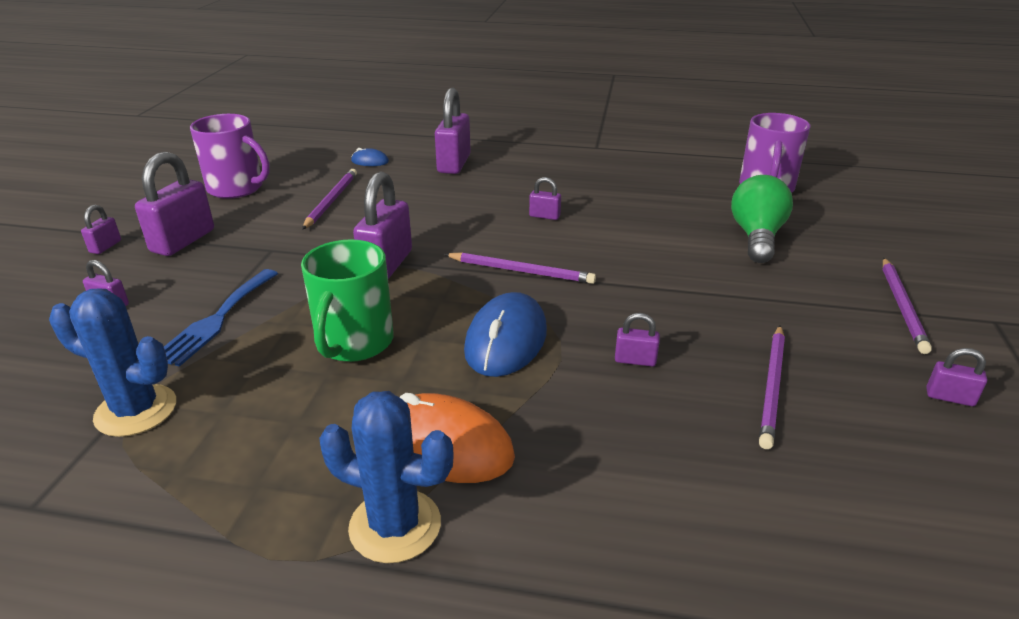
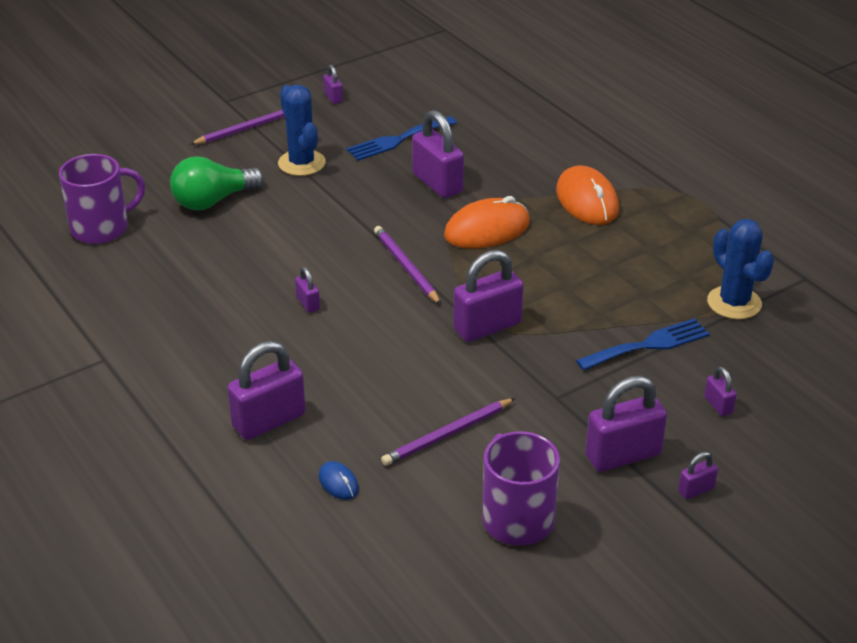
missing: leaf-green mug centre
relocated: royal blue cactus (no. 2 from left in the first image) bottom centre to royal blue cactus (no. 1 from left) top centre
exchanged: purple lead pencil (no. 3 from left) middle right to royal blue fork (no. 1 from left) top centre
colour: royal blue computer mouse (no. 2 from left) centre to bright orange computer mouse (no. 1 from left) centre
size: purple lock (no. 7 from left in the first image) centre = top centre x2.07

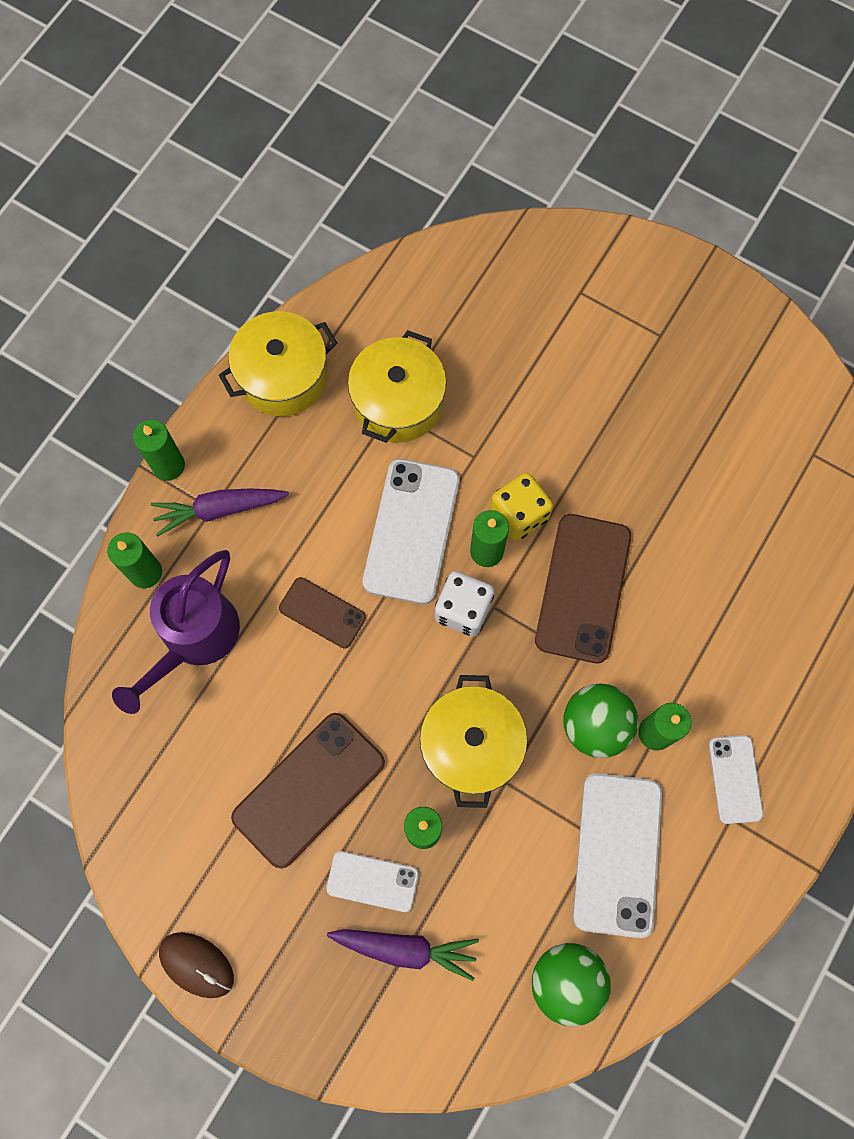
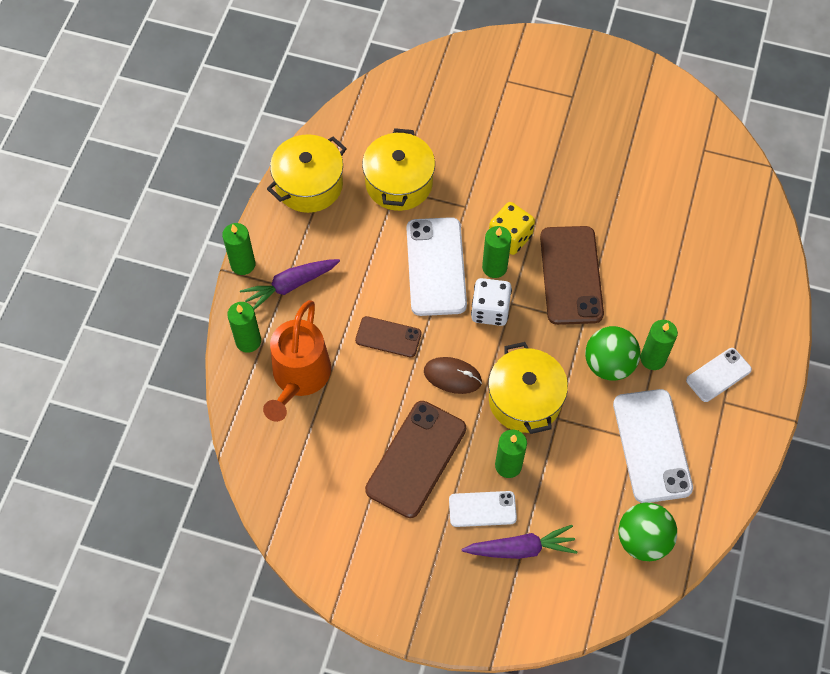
relocated: brown computer mouse bottom left to centre
colour: purple sprinkling can middle left to bright orange sprinkling can centre
spun: snow-white mobile phone (no. 4 from left) bottom right = middle right 75 degrees clockwise

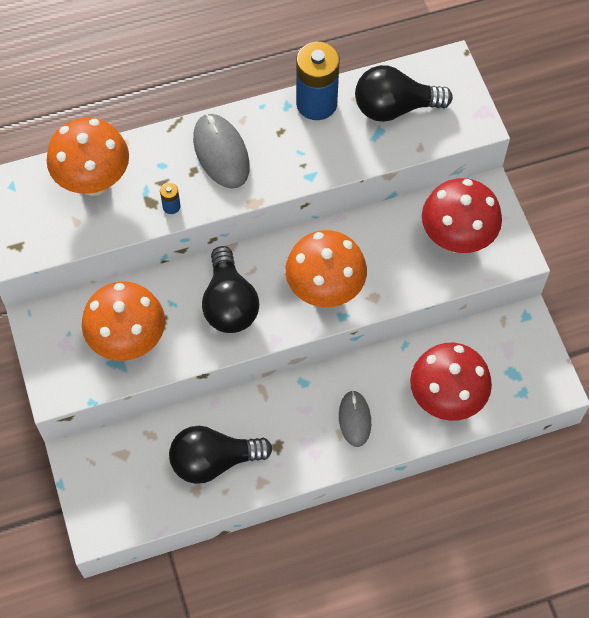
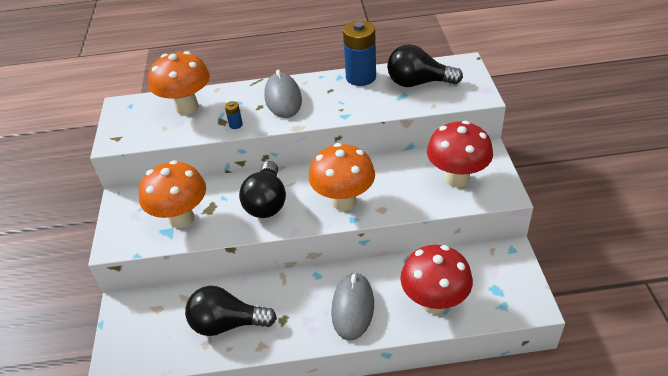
size: ash-grey computer mouse (no. 2 from left) bottom centre = bottom centre x1.52

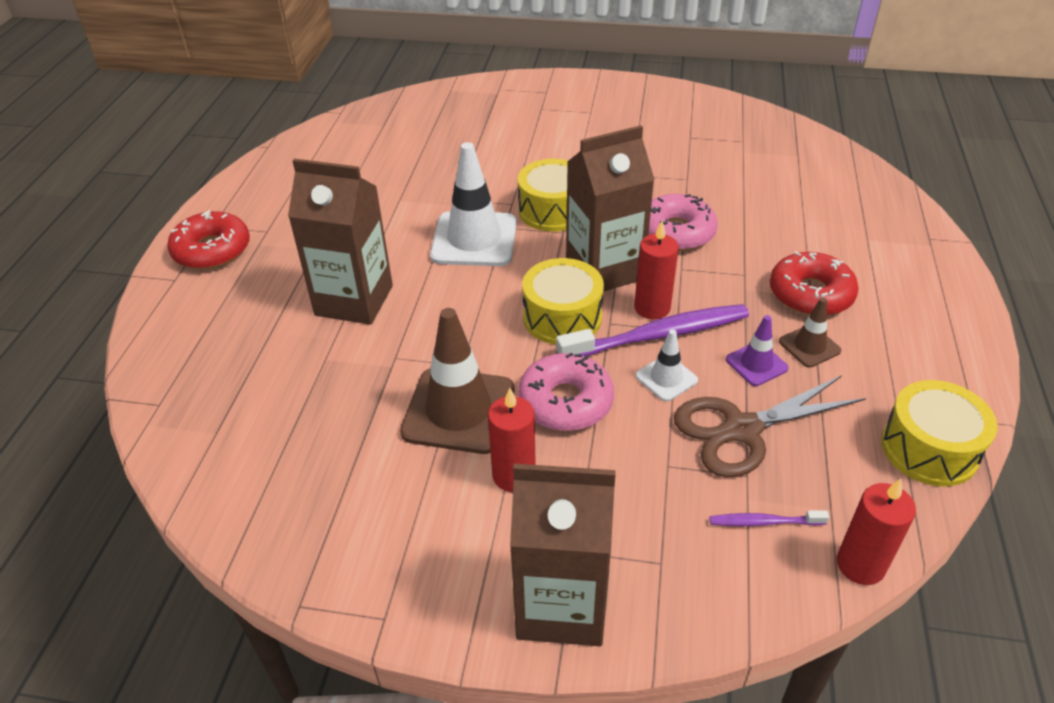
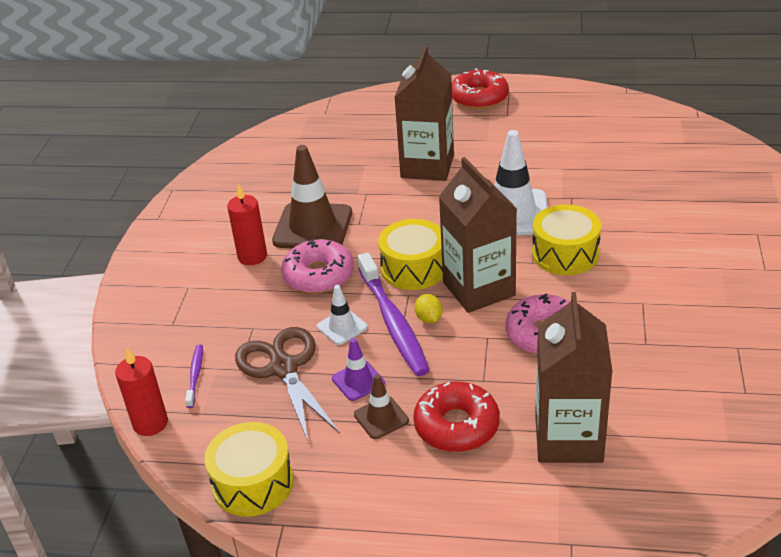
relocated: brown juice carton (no. 2 from left in the first image) bottom centre to brown juice carton (no. 3 from left) bottom right
exchanged: scarlet candle (no. 2 from left) centre to golden lemon centre

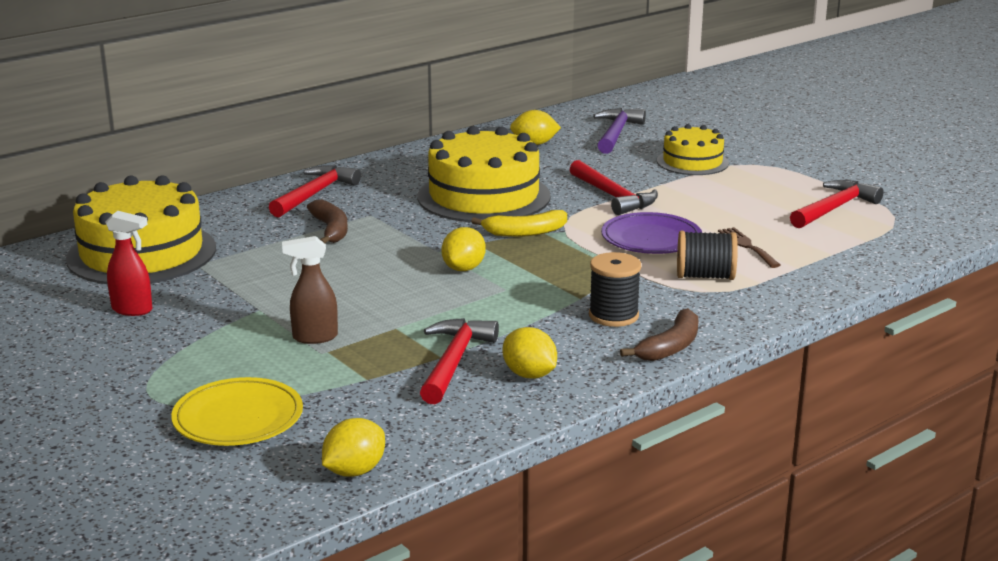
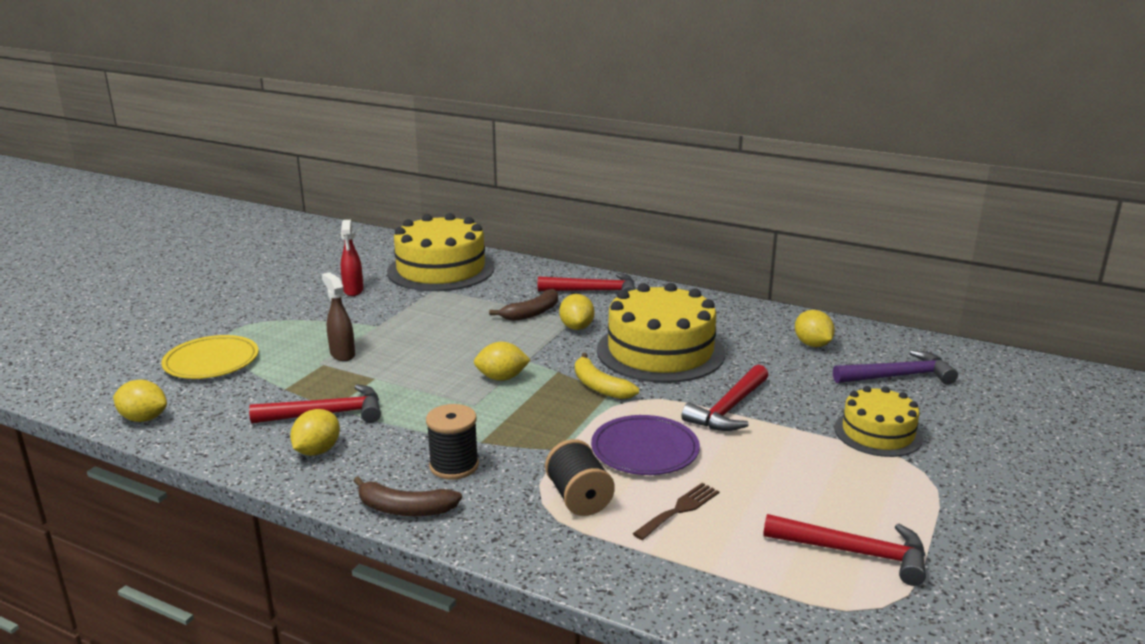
appeared: golden lemon (no. 4 from left) centre

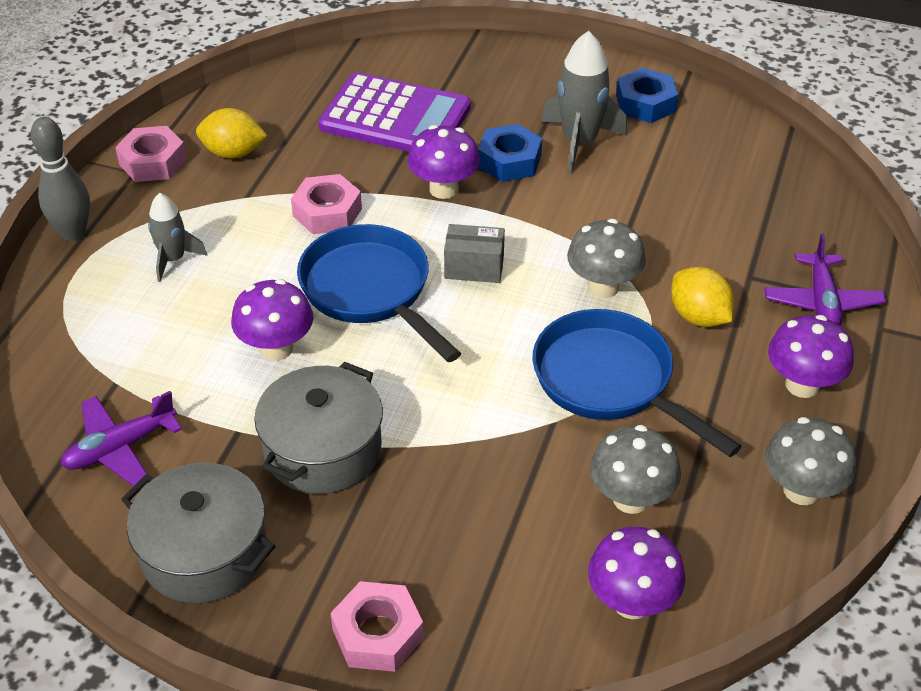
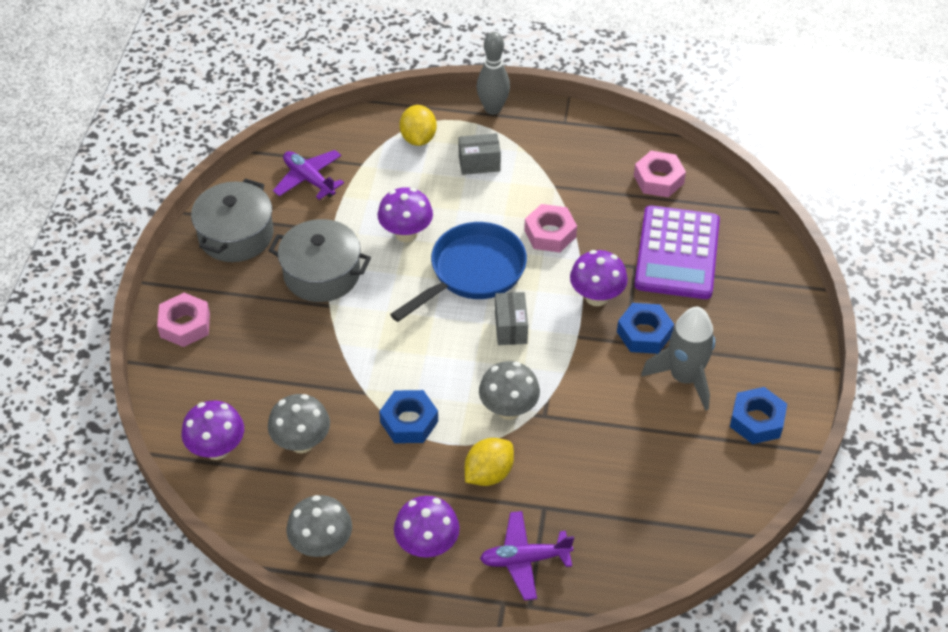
relocated: golden lemon (no. 1 from left) top left to top centre; rosy nut (no. 1 from left in the first image) top left to rosy nut (no. 3 from left) top right
exchanged: ash-grey toy rocket (no. 1 from left) middle left to ash-grey package (no. 1 from left) top centre; royal blue frying pan (no. 2 from left) middle right to royal blue nut (no. 1 from left) centre

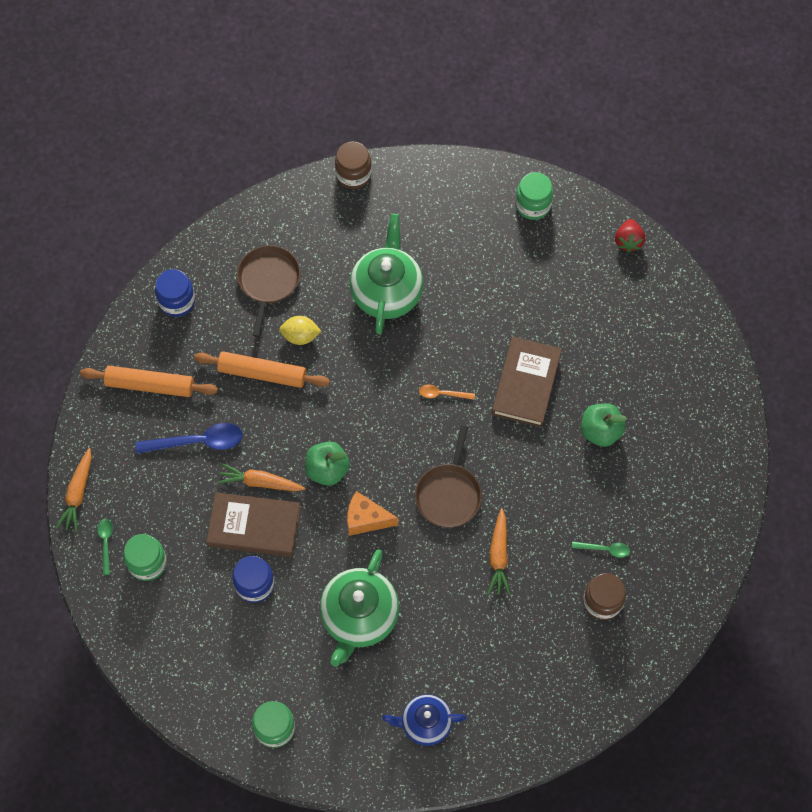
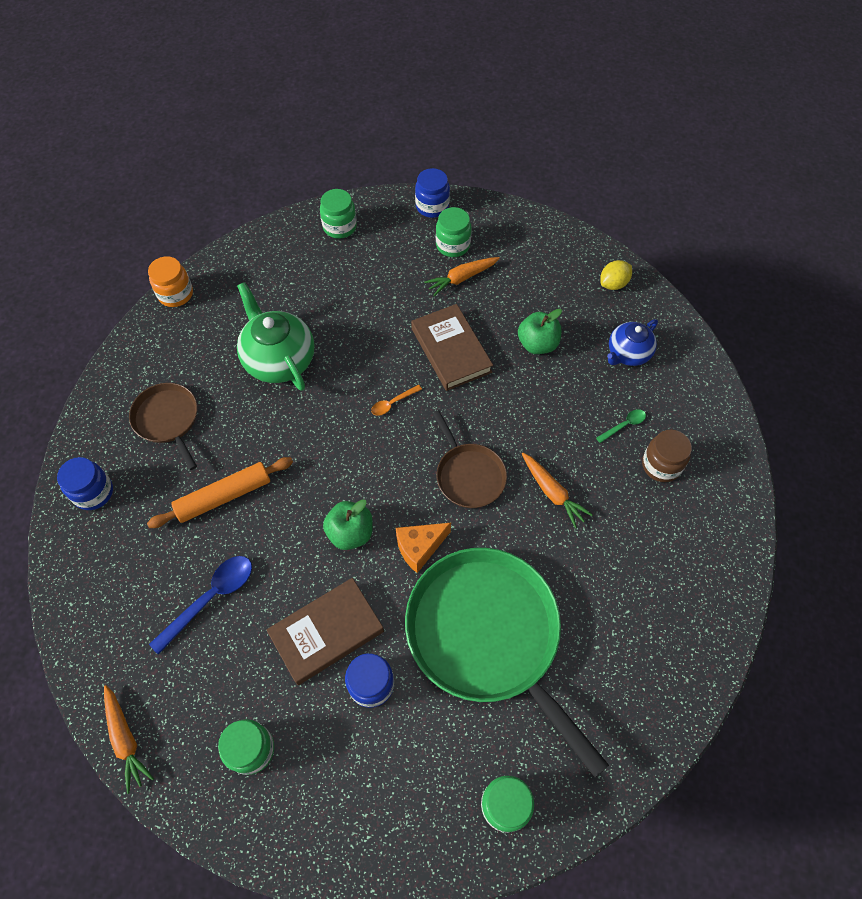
missing: bright orange pastry roller (no. 1 from left) middle left; leaf-green tablespoon (no. 1 from left) bottom left
appeared: leaf-green jam jar (no. 3 from left) top centre
relocated: golden lemon centre to top right; bright orange root vegetable (no. 2 from left) middle left to top centre; royal blue teapot bottom centre to middle right
exchanged: scarlet berry top right to royal blue jam jar (no. 3 from left) top centre; leaf-green teapot (no. 1 from left) bottom centre to leaf-green frying pan bottom centre
colour: brown jam jar (no. 1 from left) top centre to bright orange jam jar top left

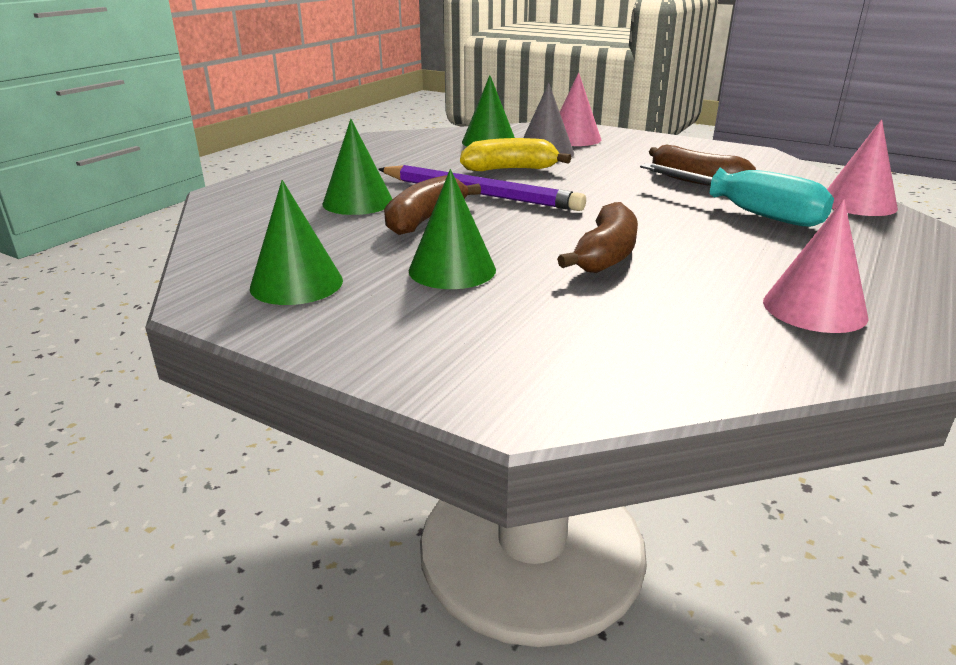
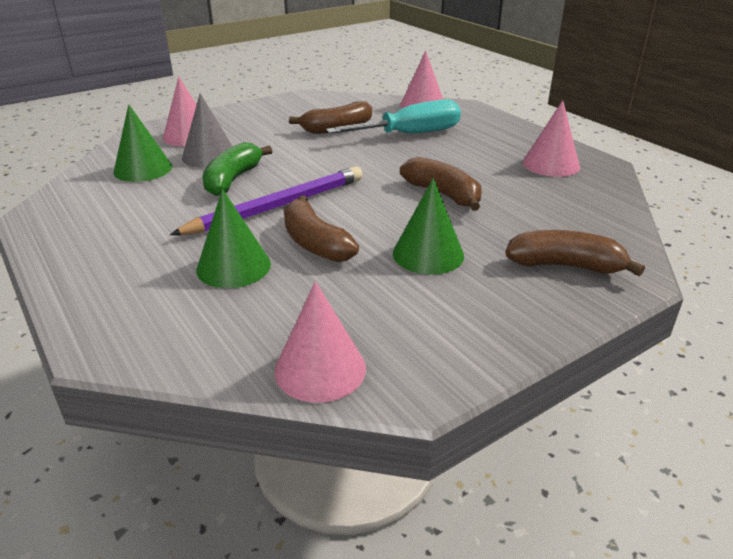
missing: leaf-green cone (no. 1 from left) middle left
appeared: brown toy banana (no. 4 from left) middle right; rosy cone (no. 2 from left) centre
colour: golden toy banana top centre to leaf-green toy banana top left

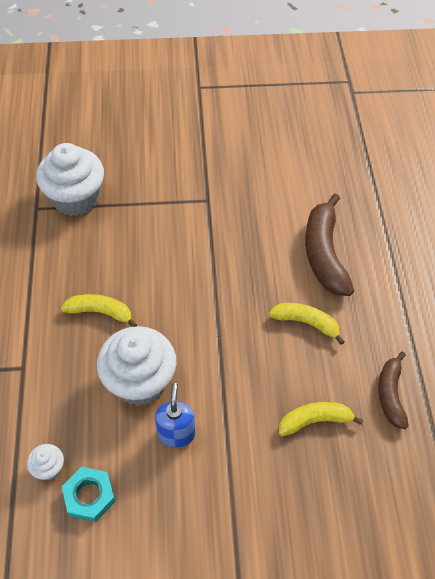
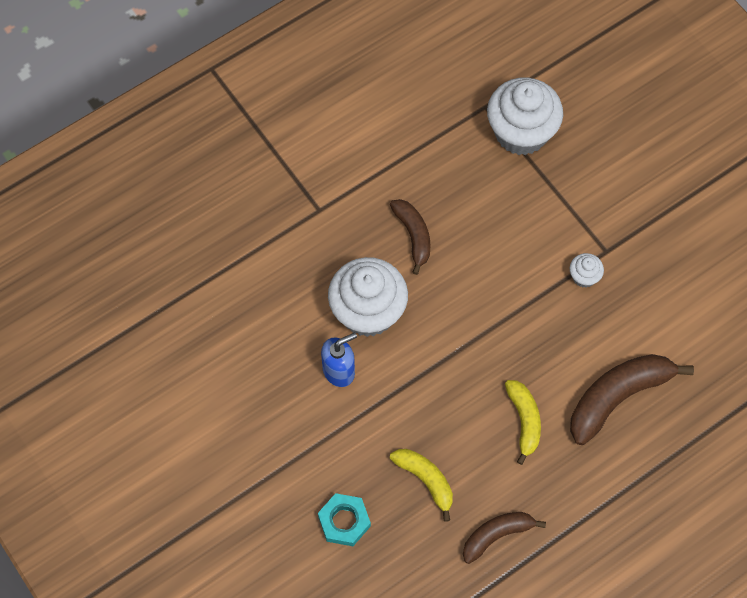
relocated: snow-white muffin (no. 1 from left in the first image) bottom left to snow-white muffin (no. 3 from left) middle right; aqua nut bottom left to bottom centre
colour: golden toy banana (no. 1 from left) middle left to brown toy banana (no. 1 from left) centre

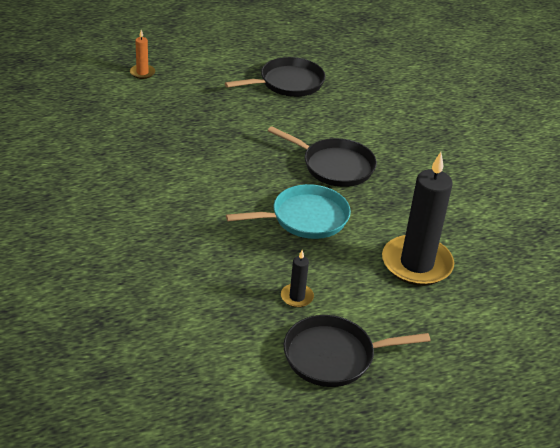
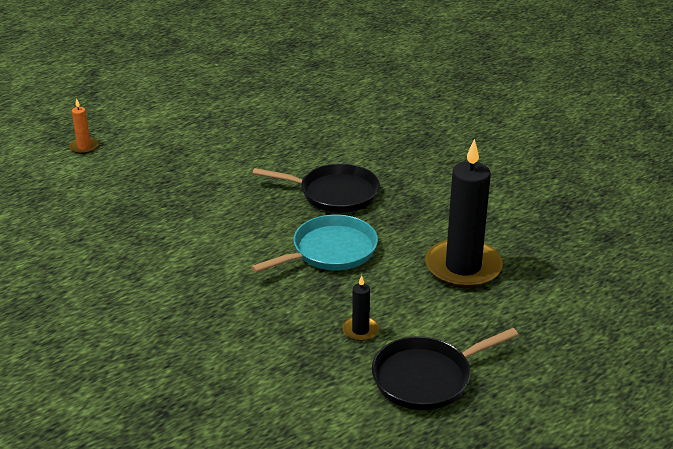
missing: jet-black frying pan (no. 1 from left) top centre

